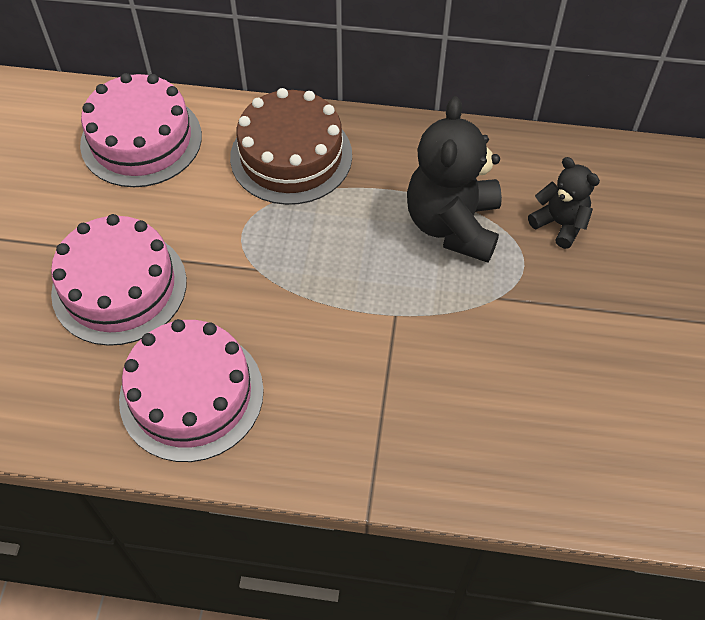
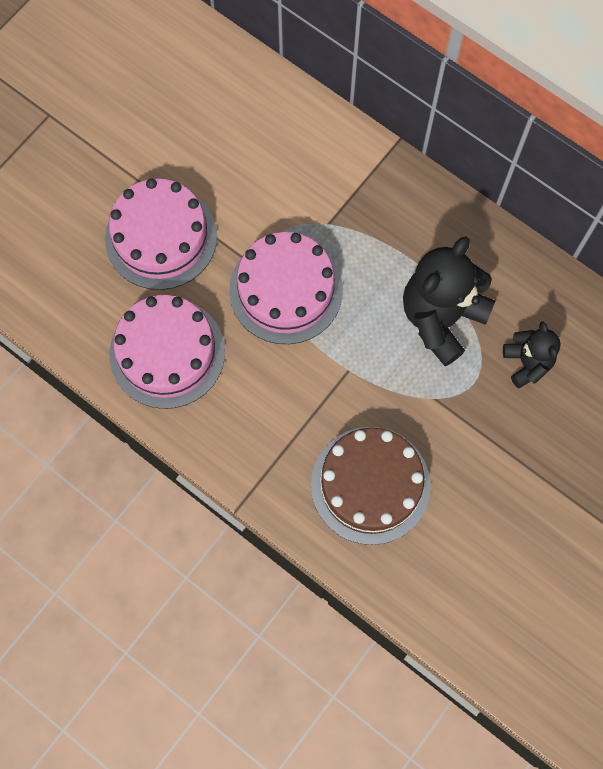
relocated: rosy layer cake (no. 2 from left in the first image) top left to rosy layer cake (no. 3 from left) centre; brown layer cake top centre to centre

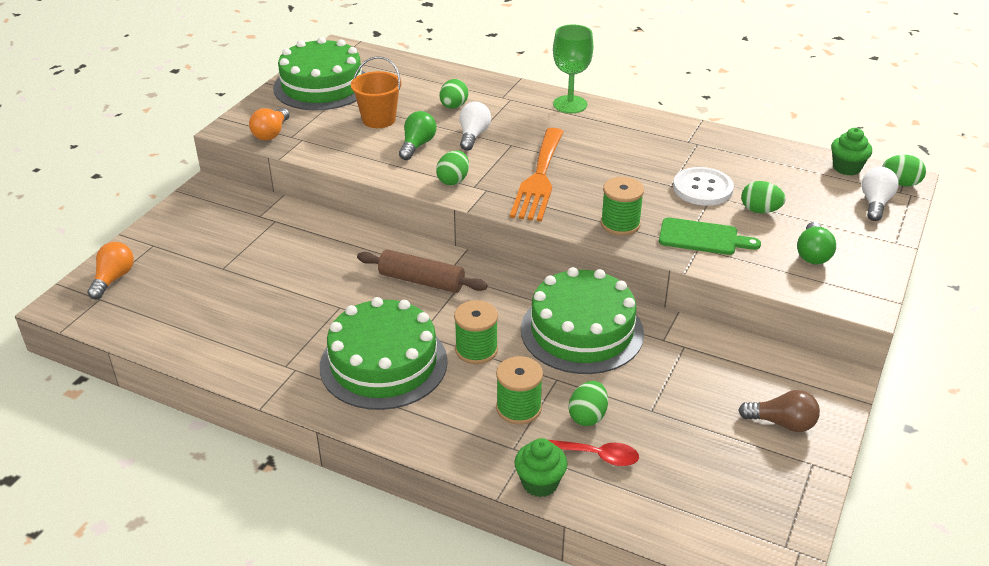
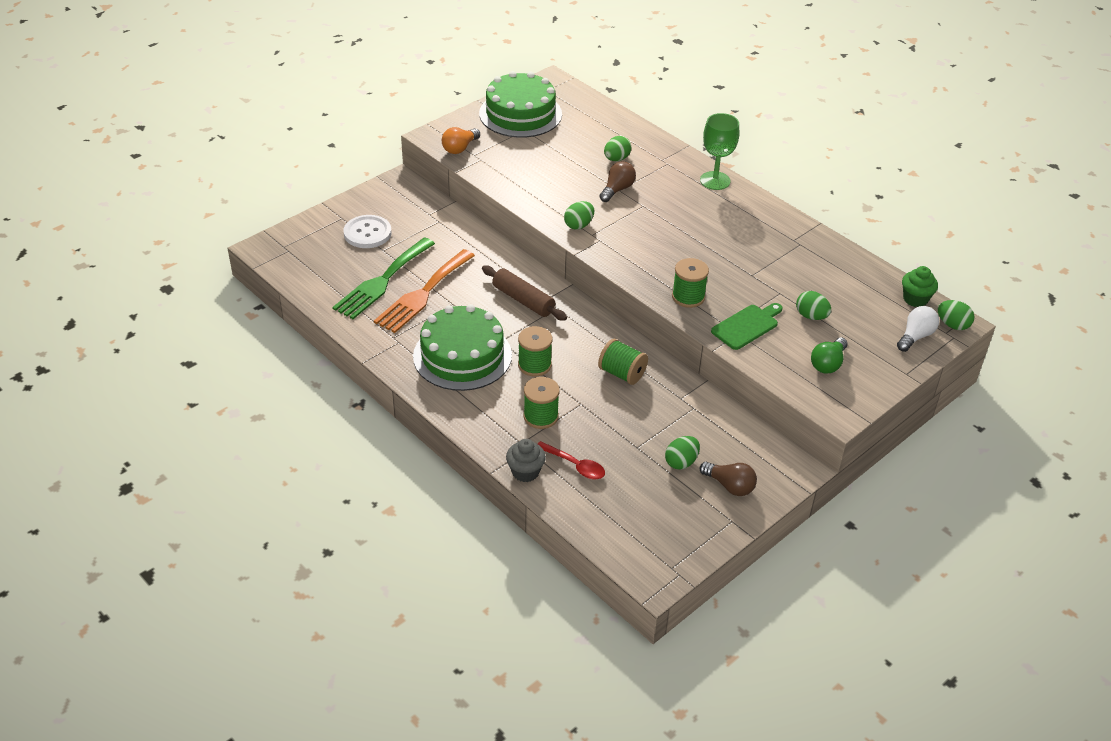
missing: bright orange bucket top centre; leaf-green light bulb (no. 1 from left) top centre; bright orange light bulb (no. 1 from left) middle left
appeared: leaf-green fork centre
relocated: bright orange fork top centre to centre; snow-white sewing button top right to top left; leaf-green egg shape (no. 3 from left) bottom centre to centre
exchanged: leaf-green layer cake (no. 3 from left) centre to leaf-green spool (no. 3 from left) centre
colour: snow-white light bulb (no. 1 from left) top centre to brown light bulb (no. 1 from left) top centre; leaf-green muffin (no. 1 from left) bottom centre to ash-grey muffin centre
spun: leaf-green bread board middle right = middle right 75 degrees counterclockwise

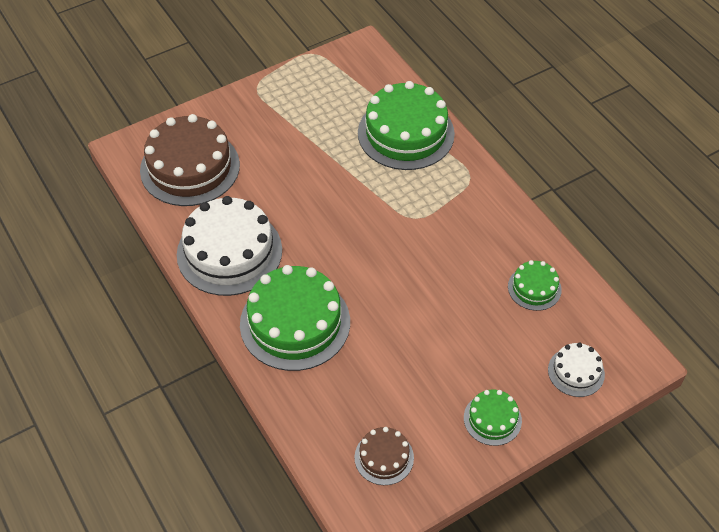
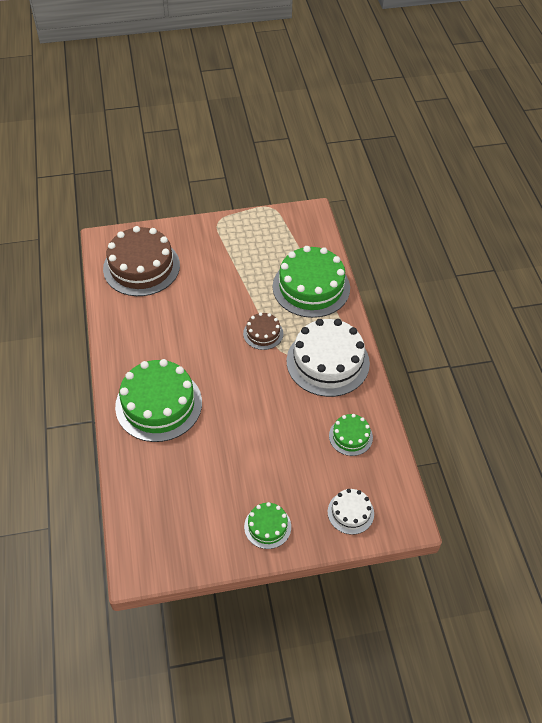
relocated: snow-white layer cake (no. 1 from left) middle left to centre; brown layer cake (no. 2 from left) bottom centre to centre

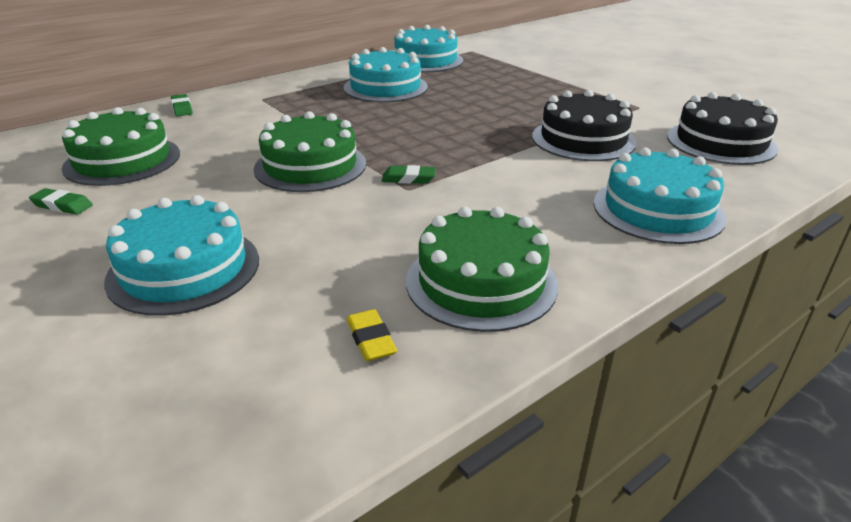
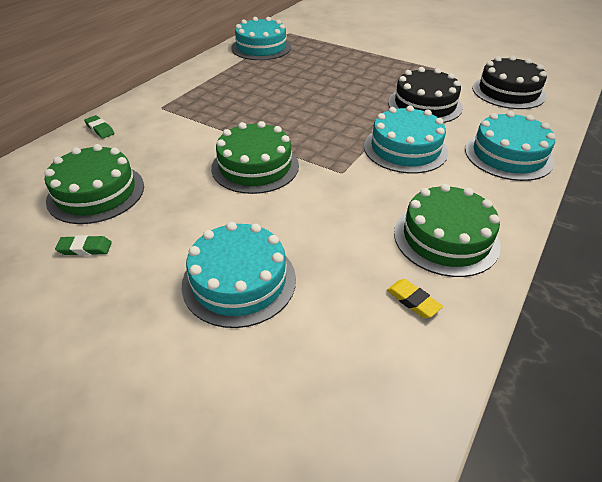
missing: leaf-green pencil eraser (no. 3 from left) centre
relocated: aqua layer cake (no. 2 from left in the first image) top centre to aqua layer cake (no. 3 from left) top right

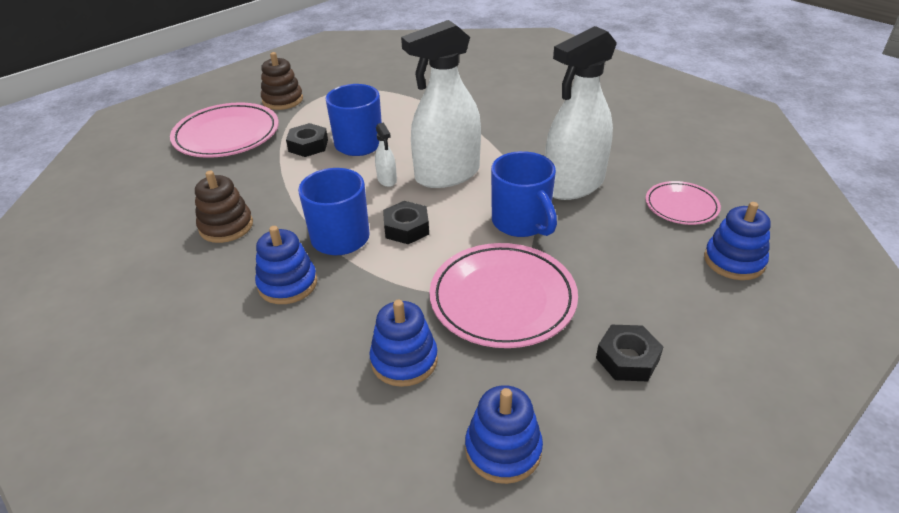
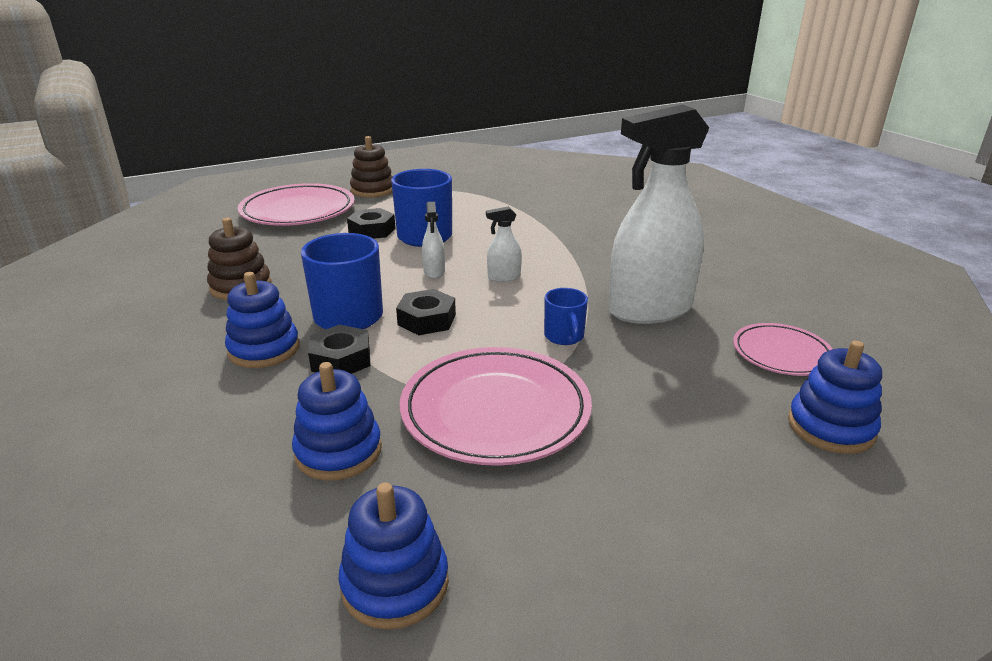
relocated: jet-black nut (no. 3 from left in the first image) bottom right to jet-black nut (no. 1 from left) centre
size: snow-white spray cleaner (no. 2 from left) top centre = centre x0.41; royal blue mug (no. 3 from left) centre = centre x0.55

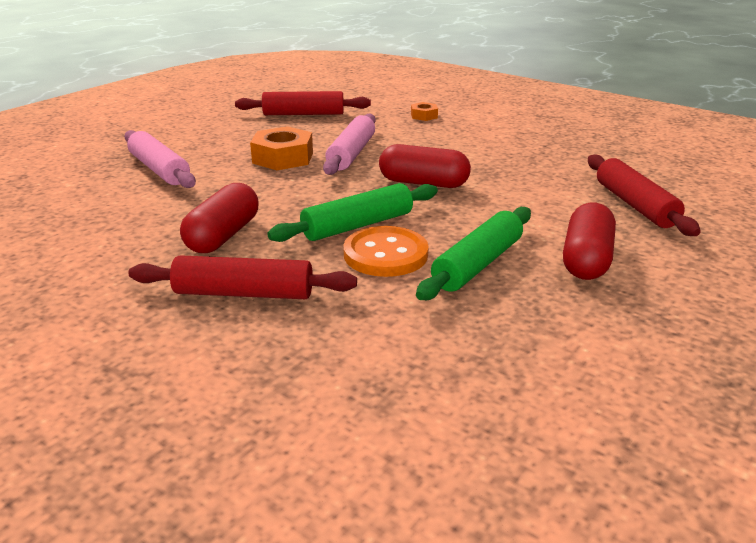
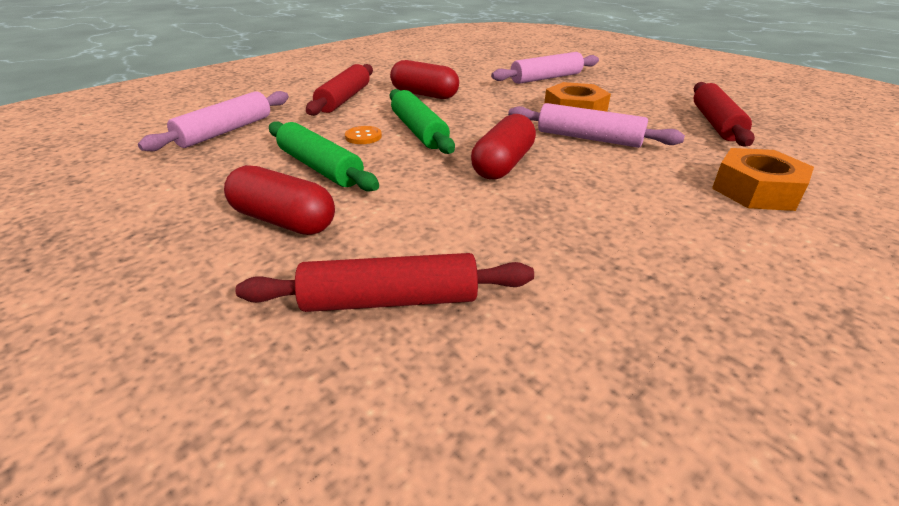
appeared: rosy pastry roller (no. 1 from left) top left
size: bright orange nut (no. 2 from left) top centre = middle right x1.90; bright orange sewing button centre = top centre x0.53

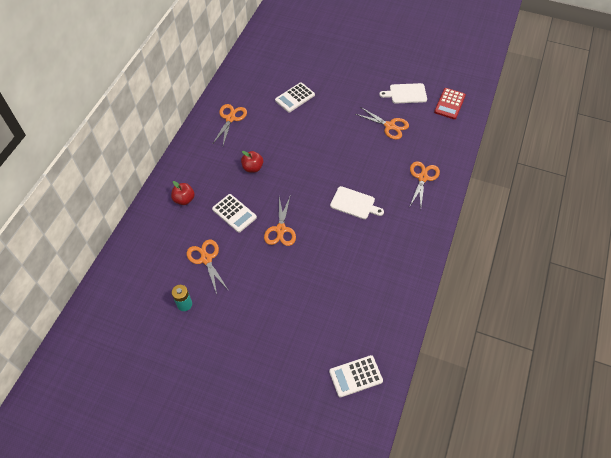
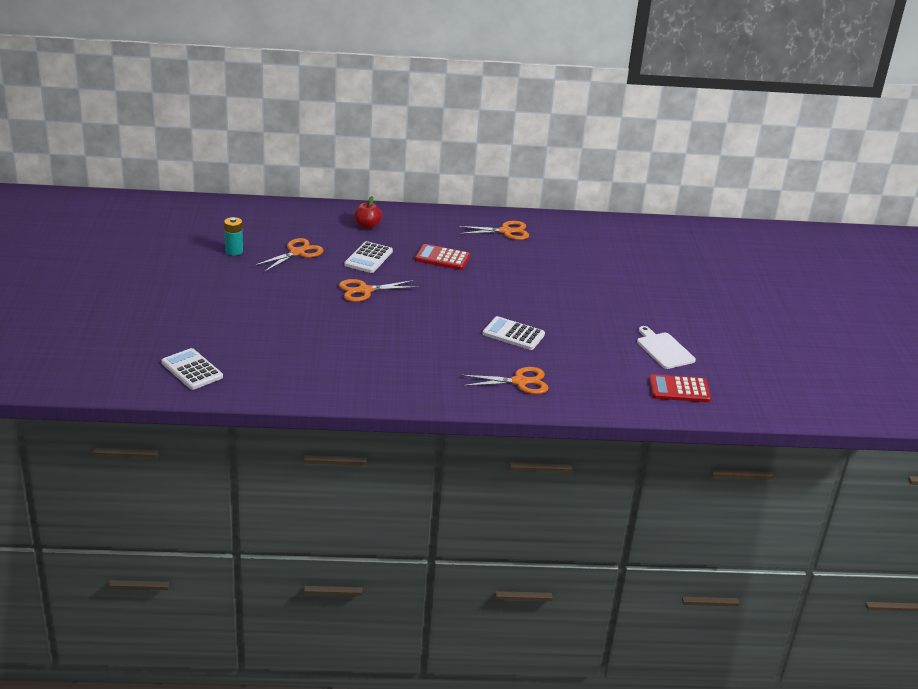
missing: bright orange shears (no. 4 from left) top centre; snow-white bread board (no. 1 from left) centre
relocated: snow-white adding machine (no. 2 from left in the first image) top centre to snow-white adding machine (no. 3 from left) centre
exchanged: scarlet apple fruit (no. 2 from left) centre to scarlet adding machine (no. 1 from left) centre

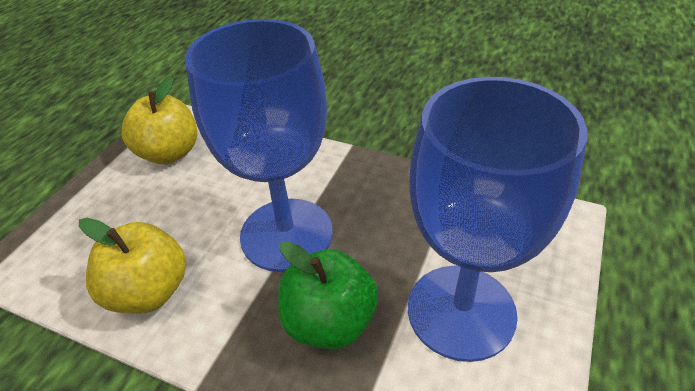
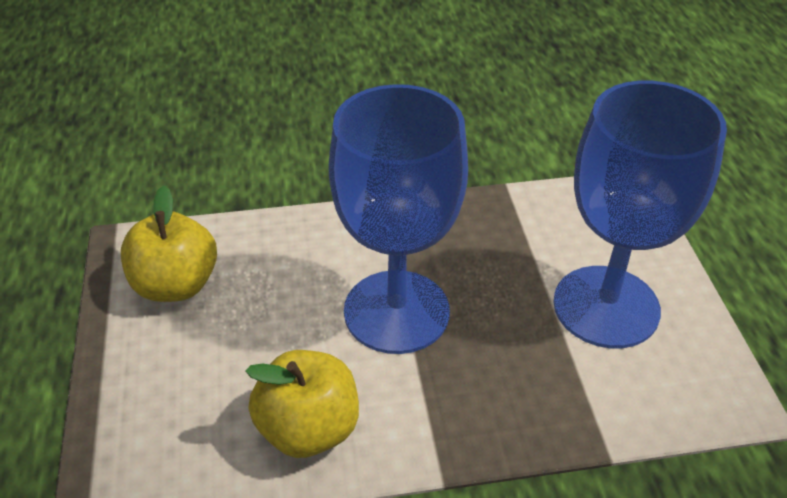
missing: leaf-green apple fruit bottom centre

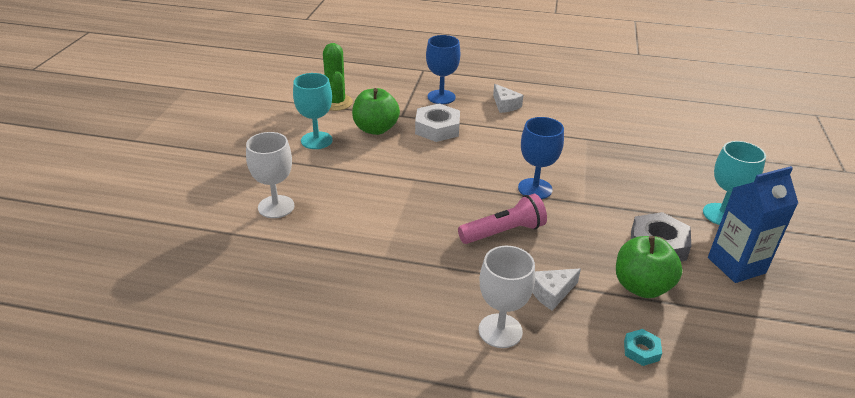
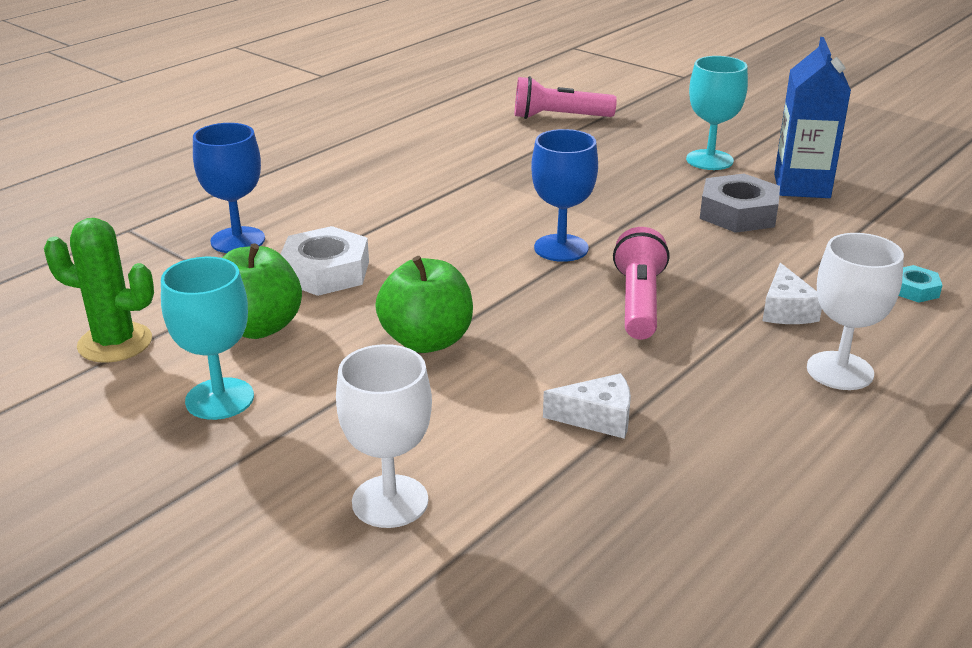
appeared: rosy pocket torch (no. 1 from left) top centre
relocated: snow-white cheese (no. 1 from left) top centre to centre; leaf-green apple fruit (no. 2 from left) bottom right to centre

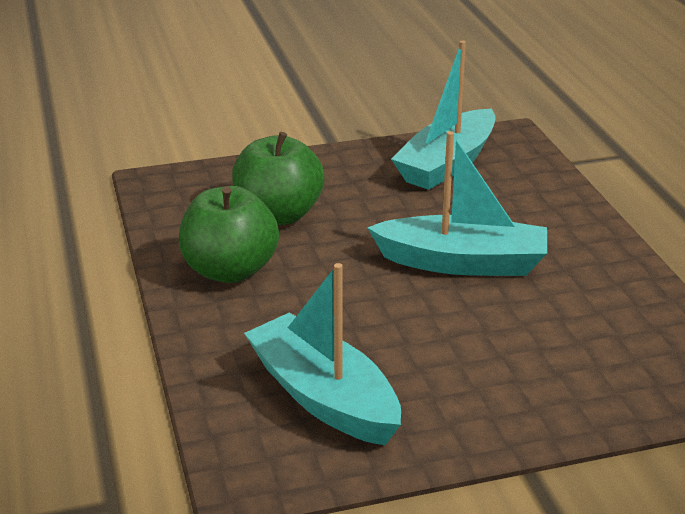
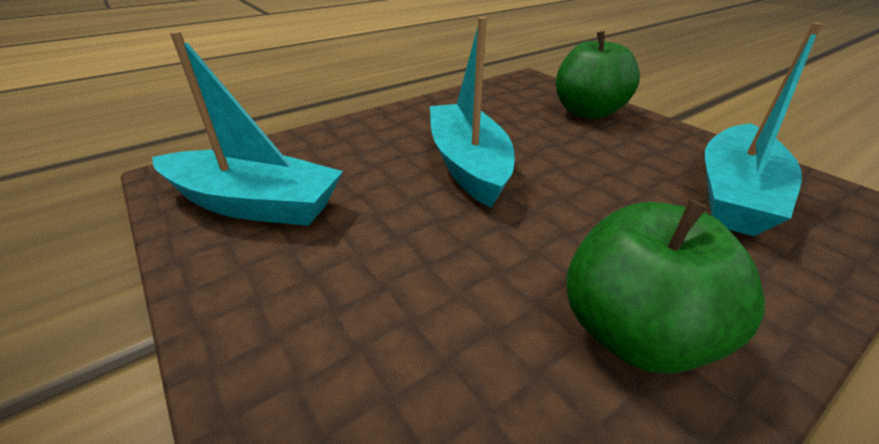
relocated: leaf-green apple fruit (no. 2 from left in the first image) centre to leaf-green apple fruit (no. 1 from left) top right

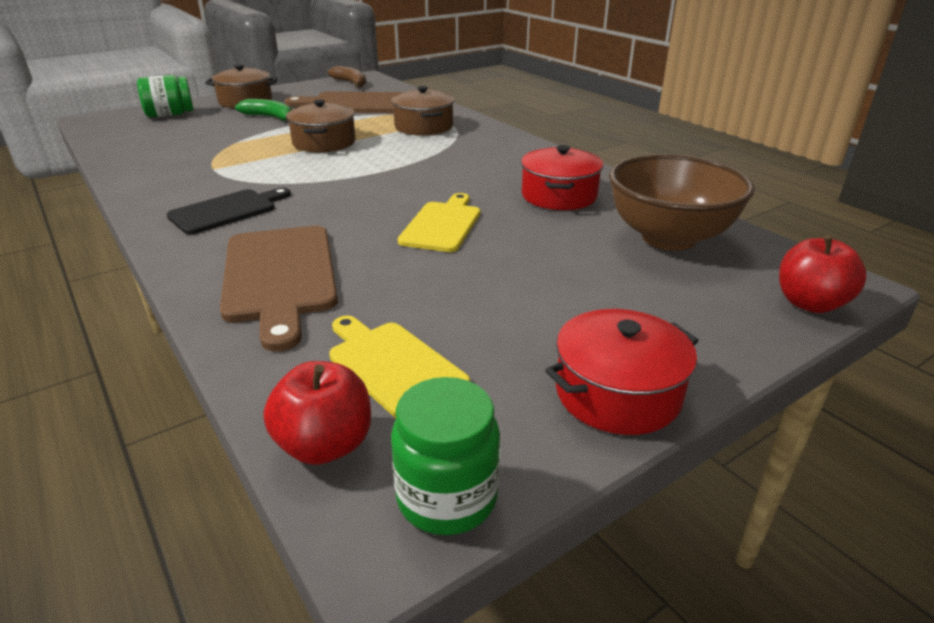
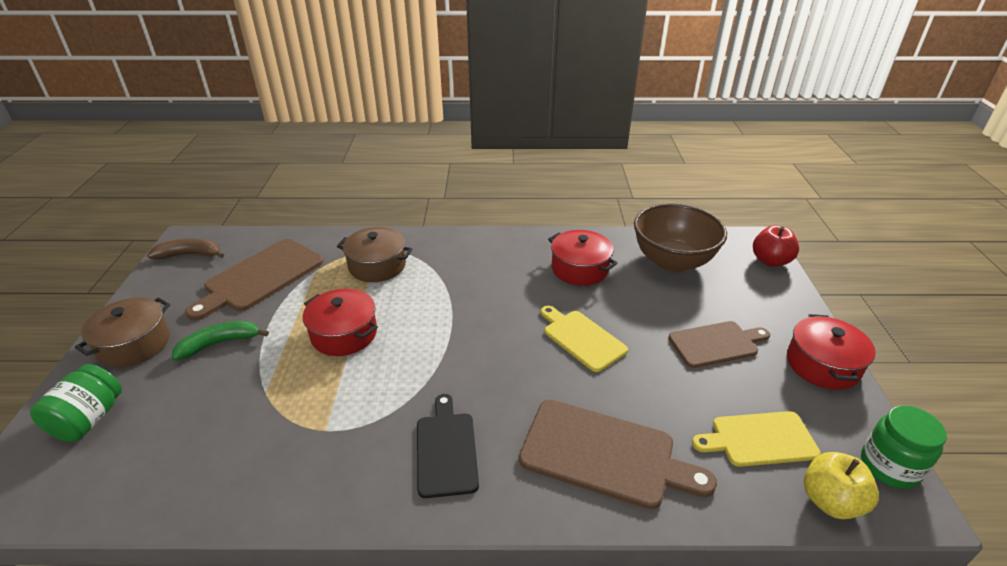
appeared: brown bread board (no. 3 from left) middle right
colour: brown cooking pot (no. 2 from left) top centre to scarlet cooking pot (no. 1 from left) centre; scarlet apple fruit (no. 1 from left) centre to golden apple fruit bottom right

